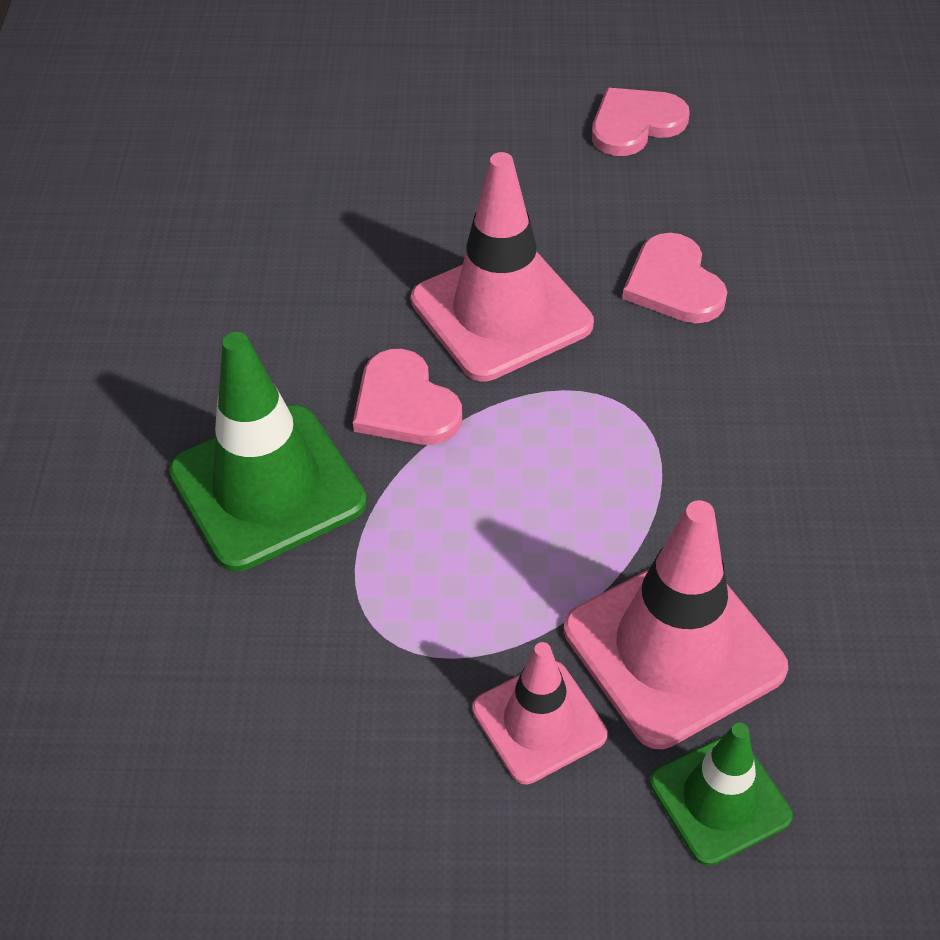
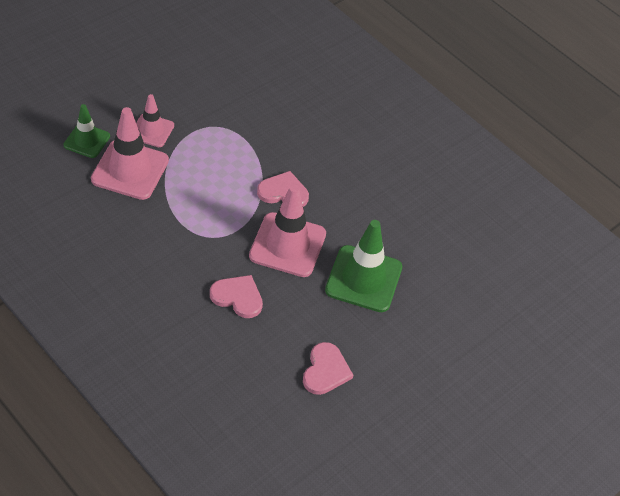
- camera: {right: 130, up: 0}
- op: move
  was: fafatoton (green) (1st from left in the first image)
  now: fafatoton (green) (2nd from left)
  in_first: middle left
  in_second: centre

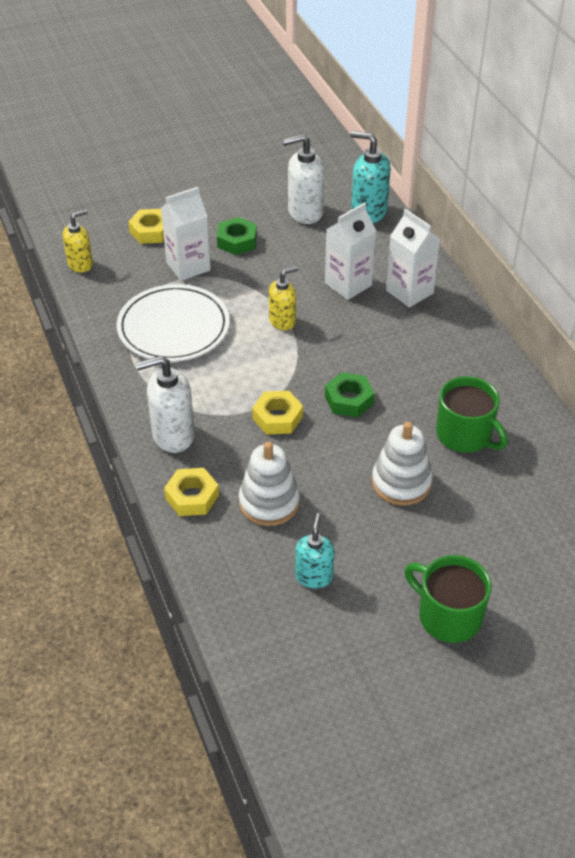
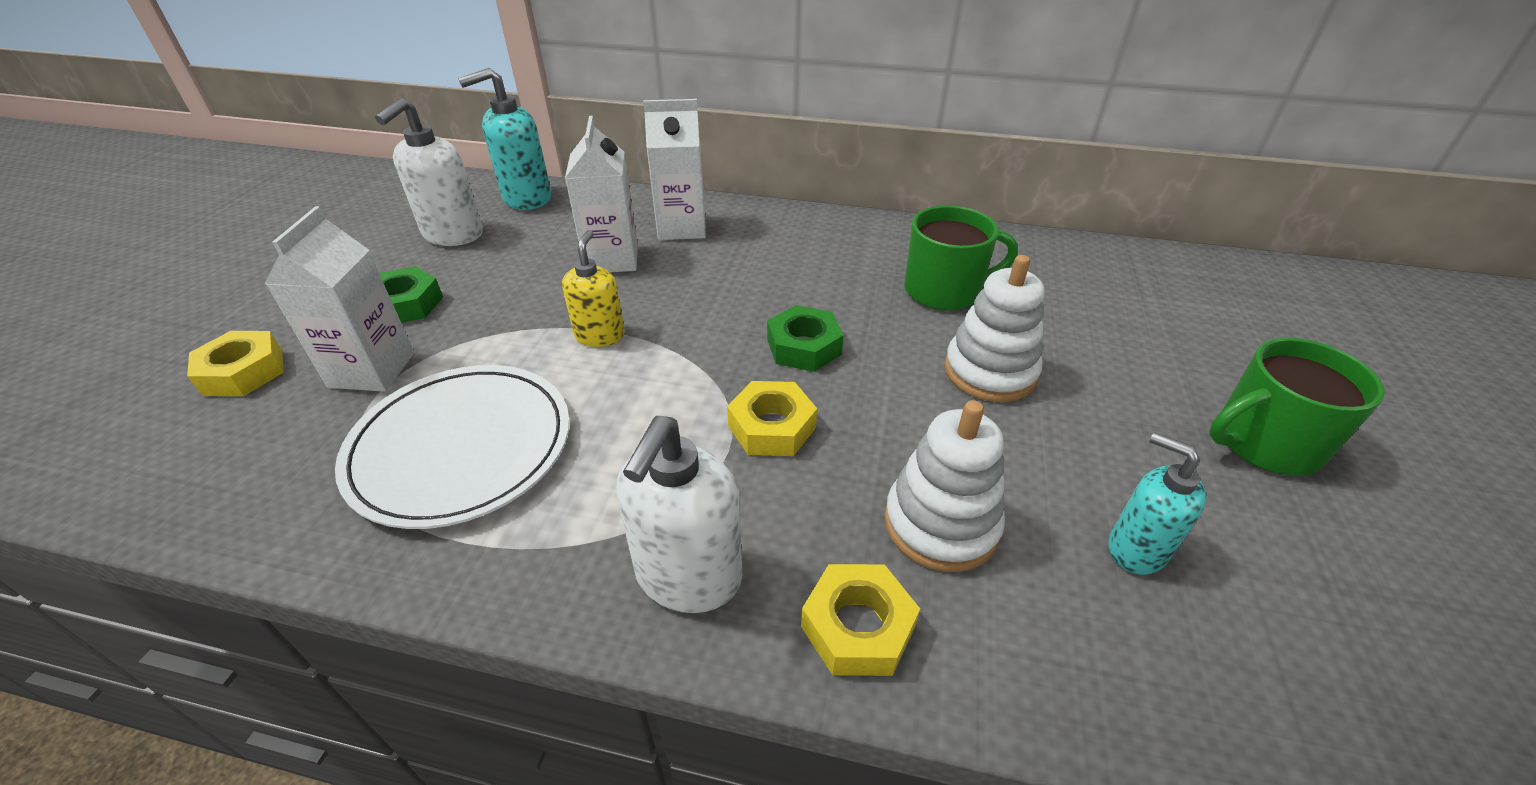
- camera: {right: -55, up: -5}
- op: delete
  was: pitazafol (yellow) (1st from left)
  in_first: top left

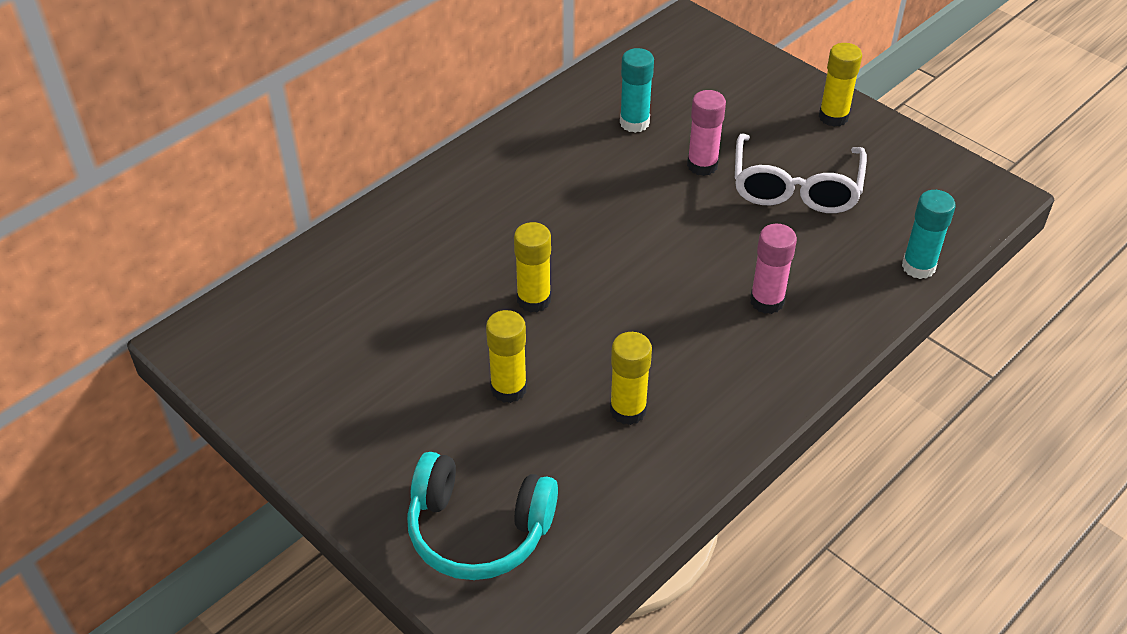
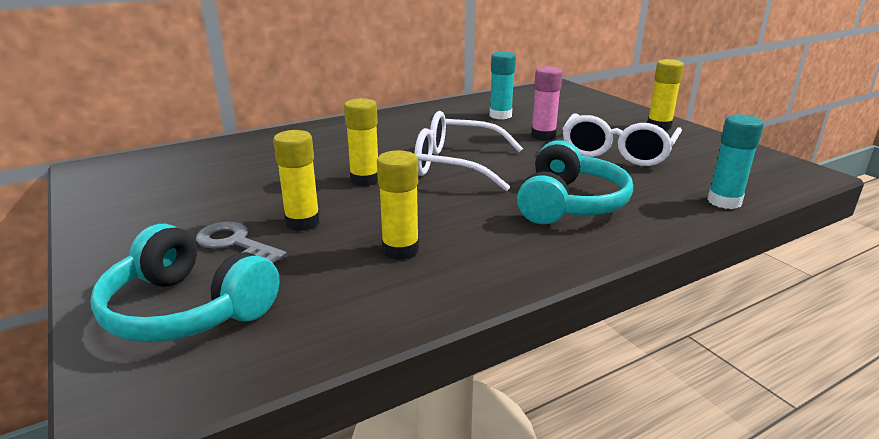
- camera: {right: 15, up: -20}
- op: replace
  was: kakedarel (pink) (2nd from left)
  now: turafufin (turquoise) (2nd from left)
  in_first: middle right
  in_second: centre
- op: insert
  now: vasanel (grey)
  in_second: middle left
- op: insert
  now: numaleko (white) (1st from left)
  in_second: centre

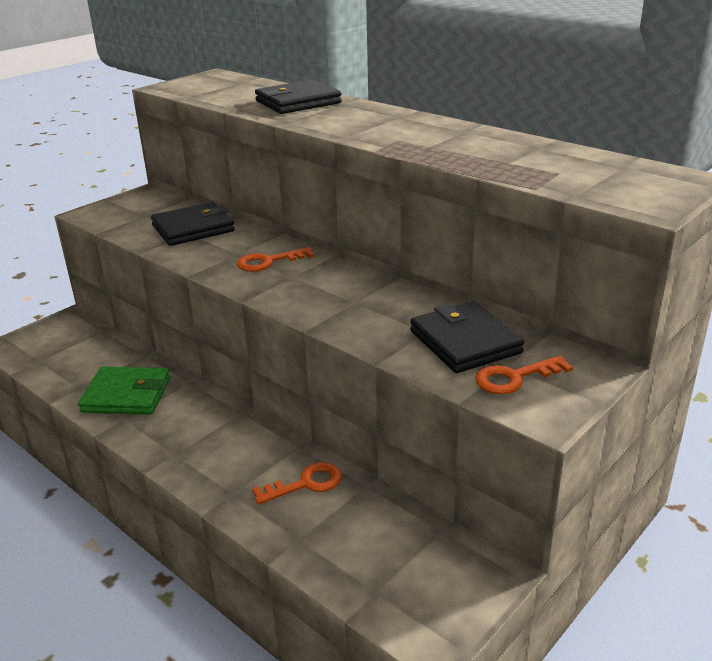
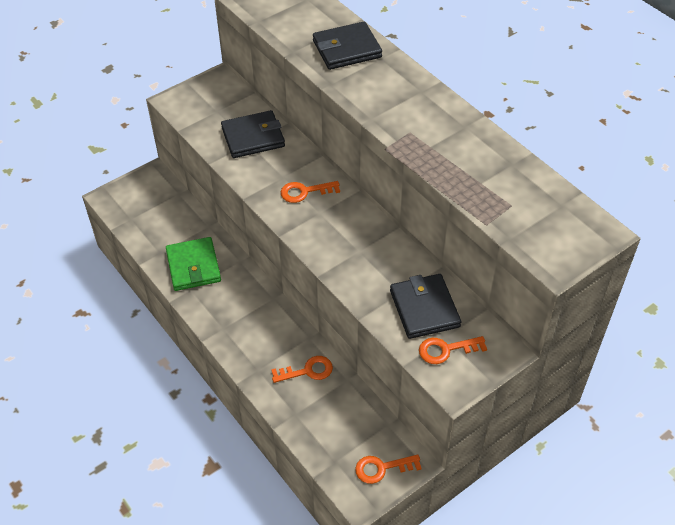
- camera: {right: 10, up: 20}
- op: rotate
  was: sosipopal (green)
  in_first: middle left
  in_second: middle left
  clockwise: 60
- op: insert
  now: vasanel (orange) (3rd from left)
  in_second: bottom centre

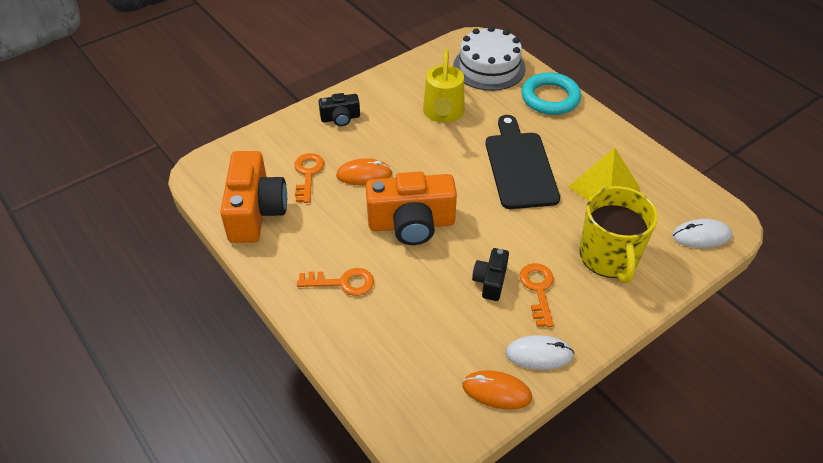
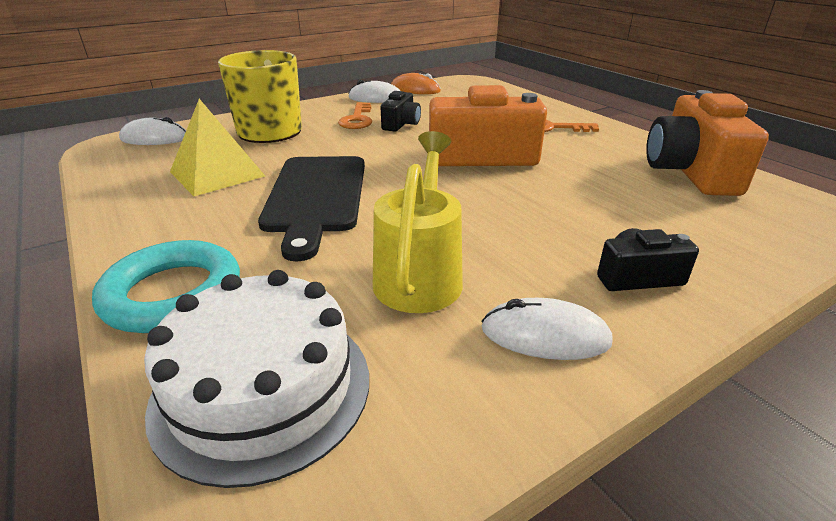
- camera: {right: -175, up: -15}
- op: delete
  was: vasanel (orange) (1st from left)
  in_first: centre
- op: delete
  was: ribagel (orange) (1st from left)
  in_first: centre
- op: insert
  now: ribagel (white) (3rd from left)
  in_second: centre

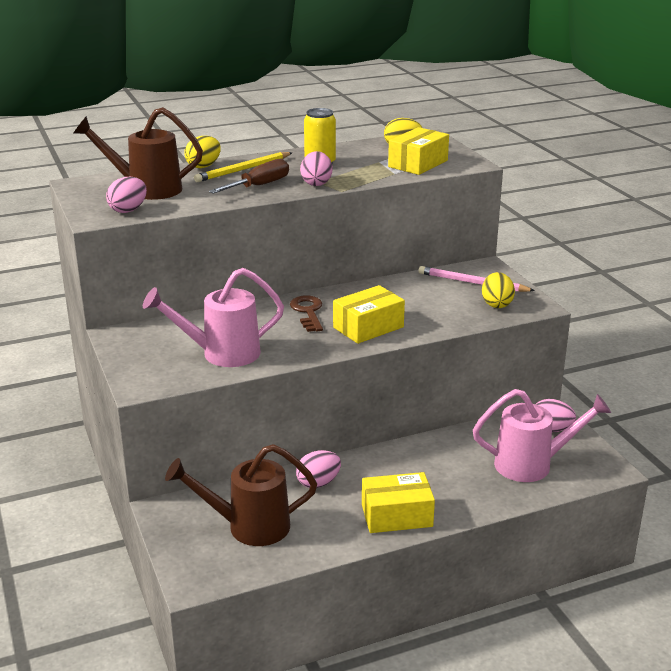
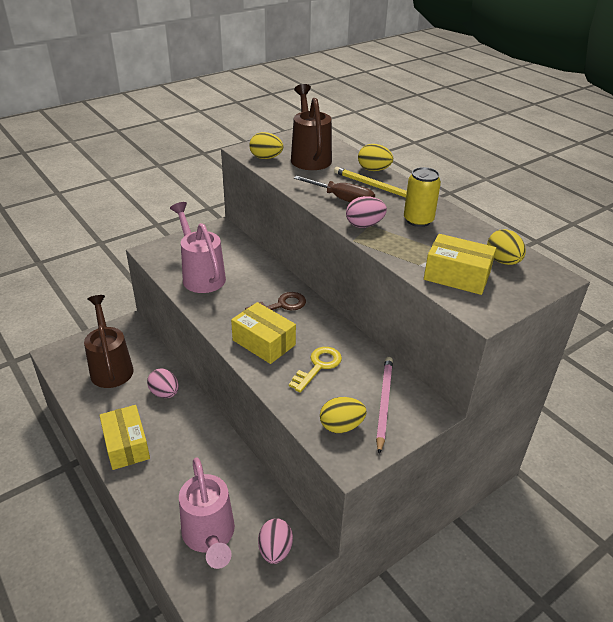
- camera: {right: 75, up: 10}
- op: recolor
  was: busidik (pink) (1st from left)
  now: busidik (yellow) (1st from left)
  in_first: top left
  in_second: top centre
- op: insert
  now: vasanel (yellow)
  in_second: centre

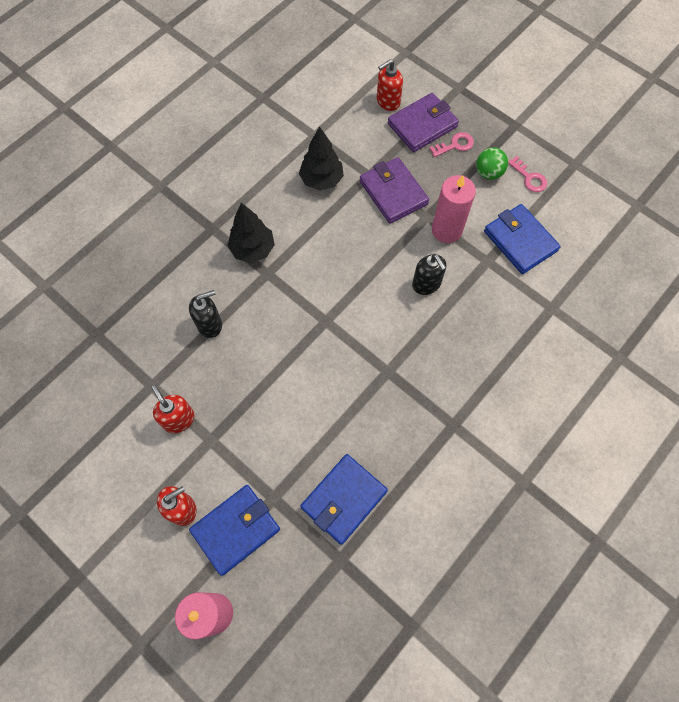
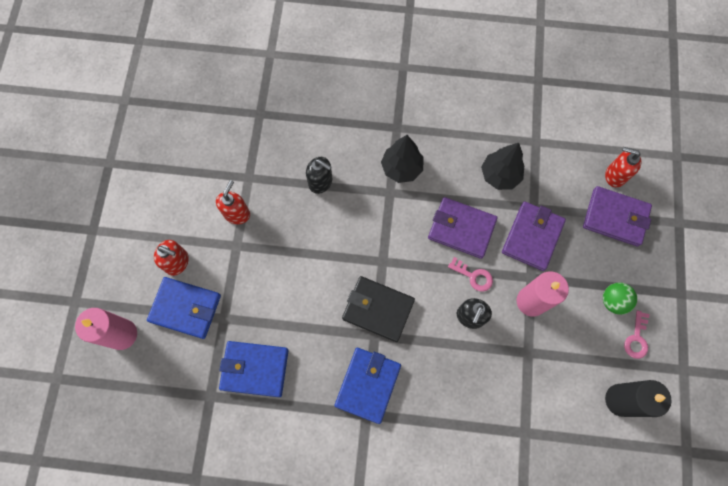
- camera: {right: 55, up: 5}
- op: move
  was: vasanel (pink) (1st from left)
  in_first: top centre
  in_second: centre
- op: move
  was: sosipopal (blue) (3rd from left)
  in_first: middle right
  in_second: bottom centre
- op: insert
  now: sosipopal (black)
  in_second: centre
- op: insert
  now: sosipopal (purple) (1st from left)
  in_second: centre
- op: insert
  now: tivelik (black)
  in_second: bottom right

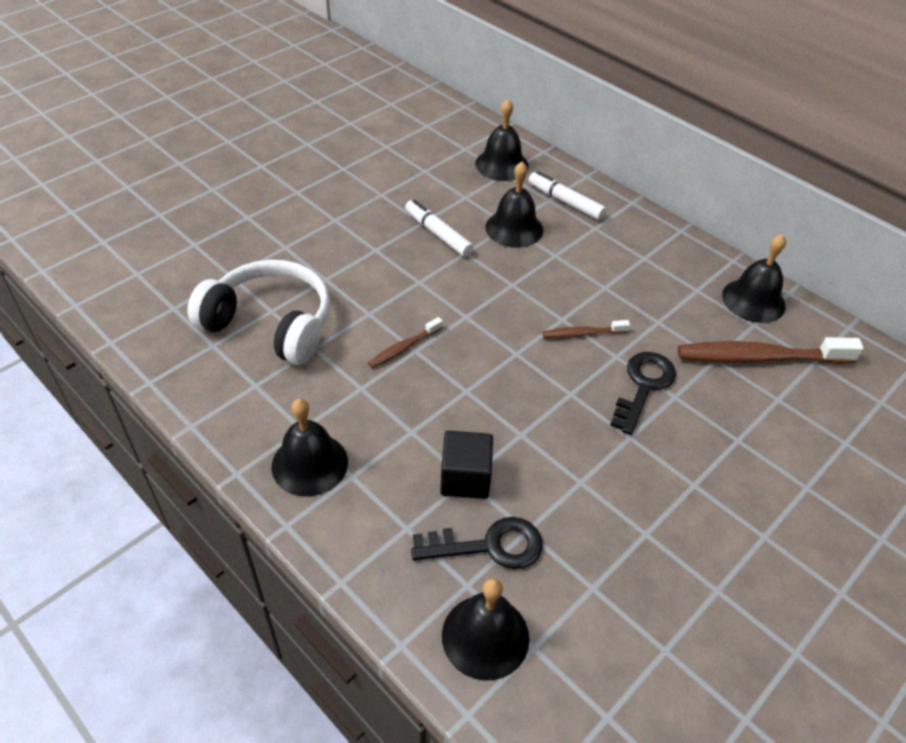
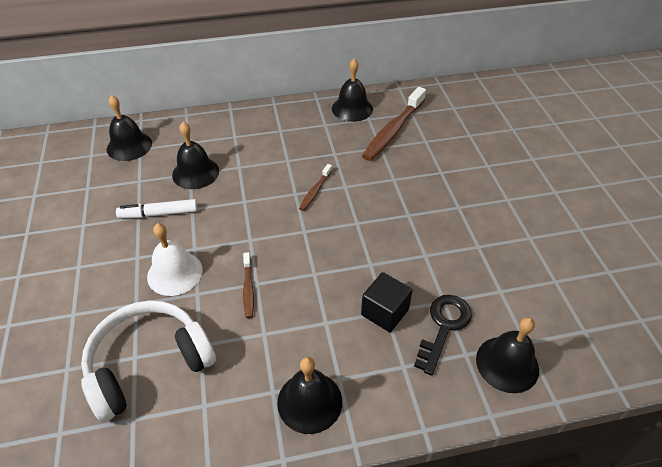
- camera: {right: -55, up: 0}
- op: delete
  was: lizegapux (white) (2nd from left)
  in_first: top centre
- op: delete
  was: vasanel (black) (2nd from left)
  in_first: middle right
- op: insert
  now: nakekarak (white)
  in_second: middle left

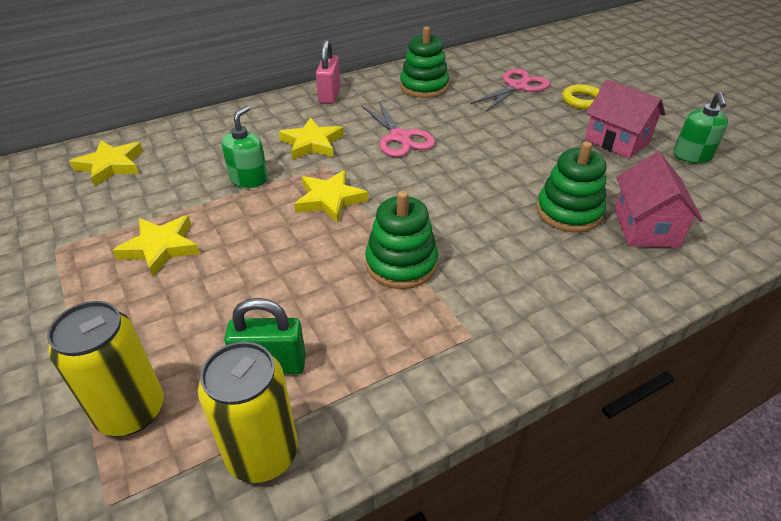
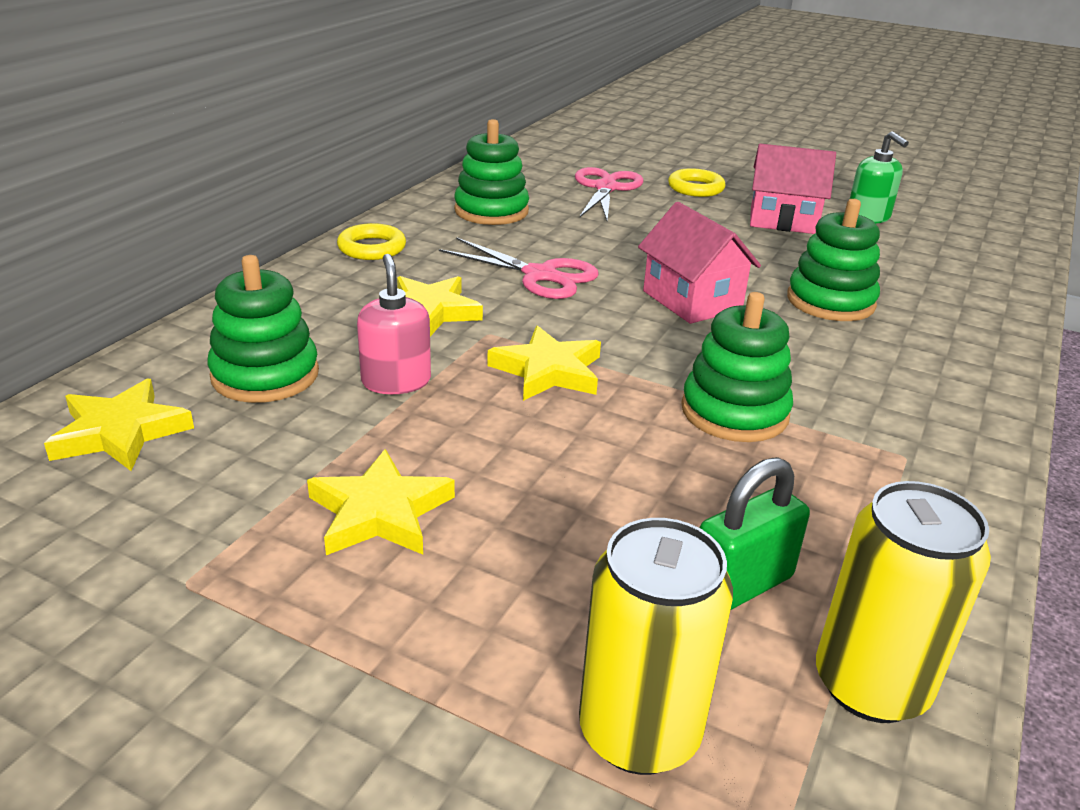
- camera: {right: -35, up: -10}
- op: recolor
  was: pitazafol (green) (1st from left)
  now: pitazafol (pink)
  in_first: top left
  in_second: centre
- op: replace
  was: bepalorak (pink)
  now: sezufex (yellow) (1st from left)
  in_first: top centre
  in_second: top centre
- op: move
  was: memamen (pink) (2nd from left in the first image)
  now: memamen (pink) (1st from left)
  in_first: middle right
  in_second: top centre
- op: insert
  now: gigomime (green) (1st from left)
  in_second: middle left

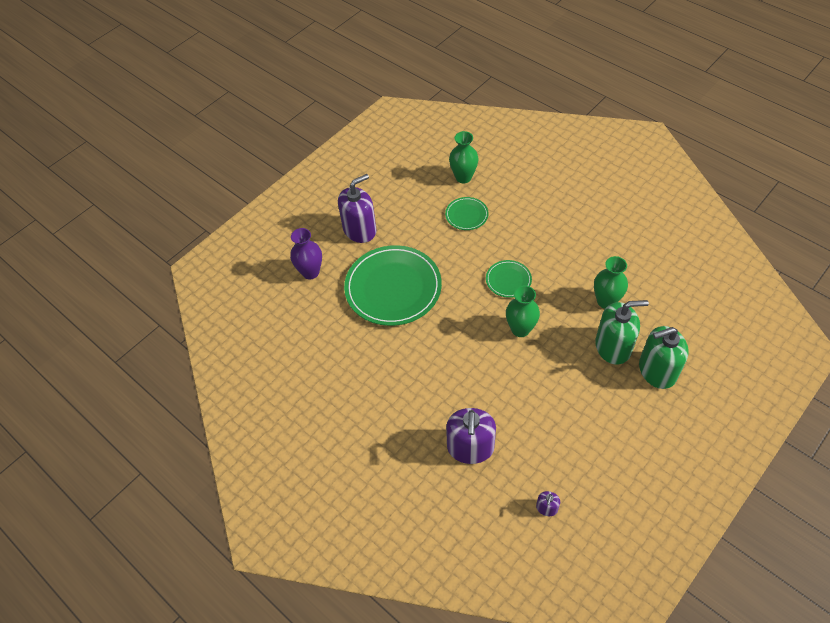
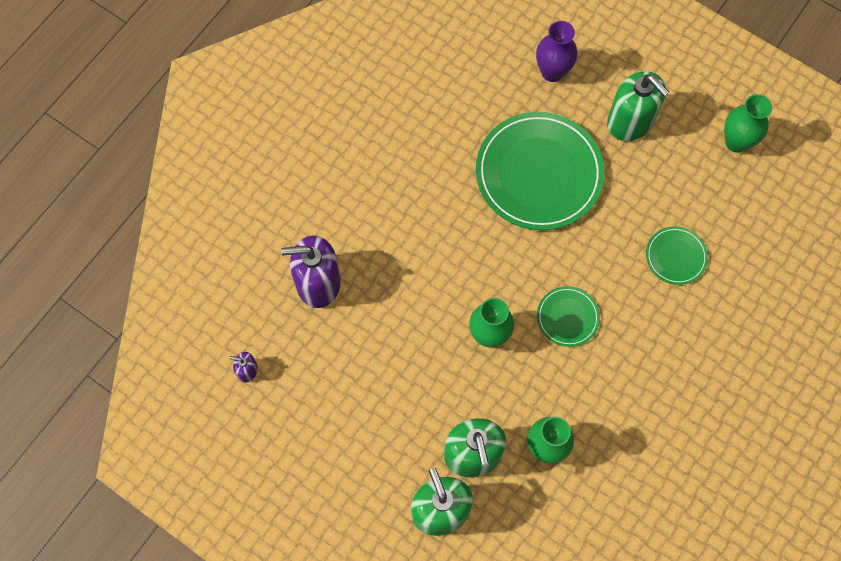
- camera: {right: 80, up: 15}
- op: recolor
  was: pitazafol (purple) (1st from left)
  now: pitazafol (green) (3rd from left)
  in_first: centre
  in_second: top right
- op: move
  was: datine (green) (1st from left in the first image)
  now: datine (green) (3rd from left)
  in_first: top centre
  in_second: top right

